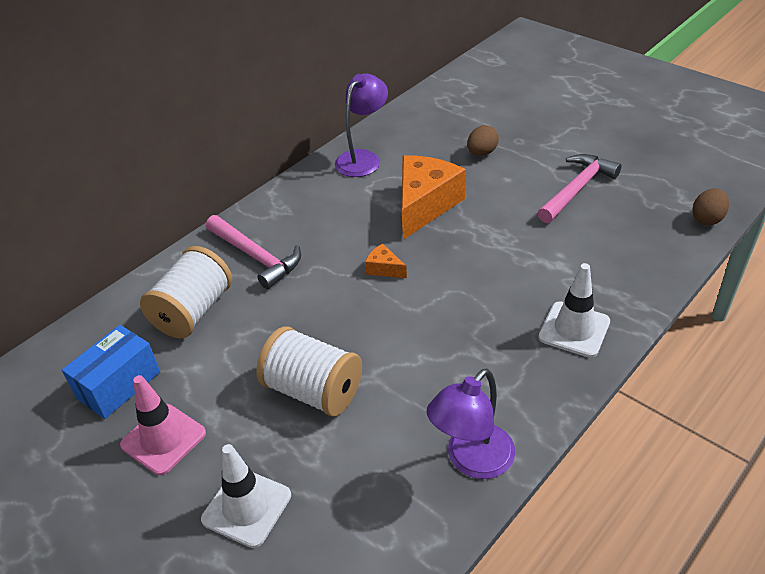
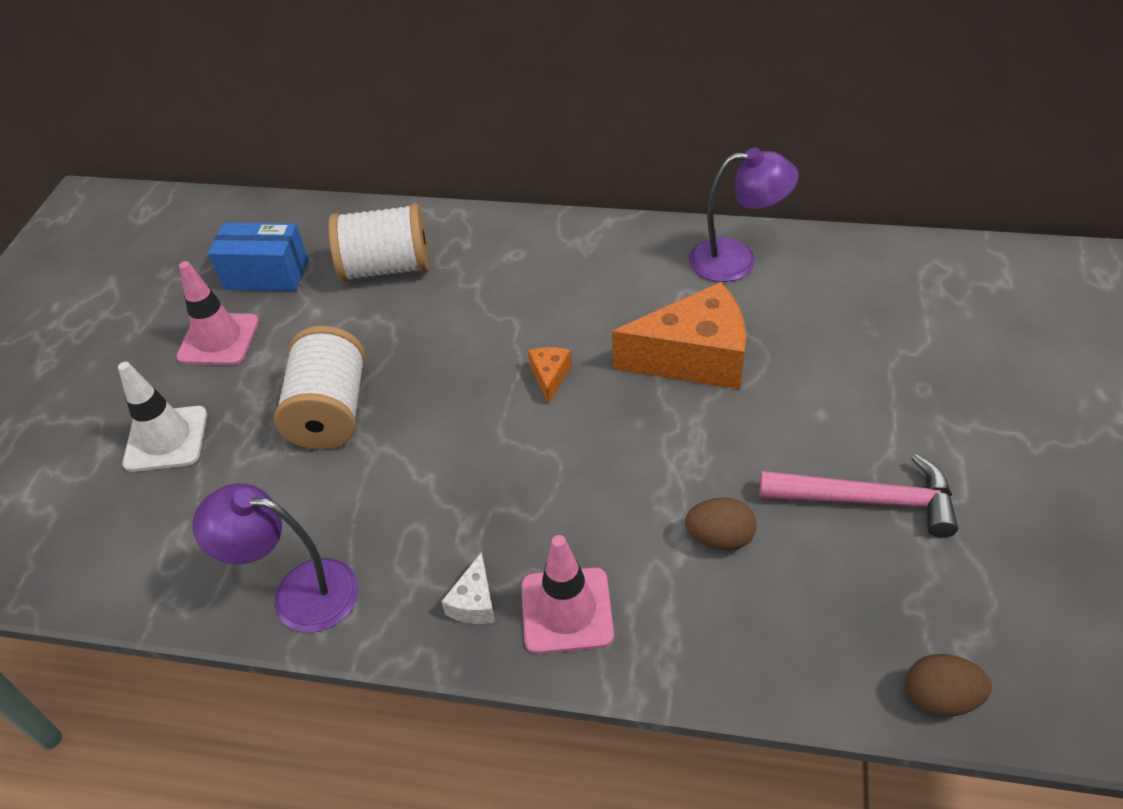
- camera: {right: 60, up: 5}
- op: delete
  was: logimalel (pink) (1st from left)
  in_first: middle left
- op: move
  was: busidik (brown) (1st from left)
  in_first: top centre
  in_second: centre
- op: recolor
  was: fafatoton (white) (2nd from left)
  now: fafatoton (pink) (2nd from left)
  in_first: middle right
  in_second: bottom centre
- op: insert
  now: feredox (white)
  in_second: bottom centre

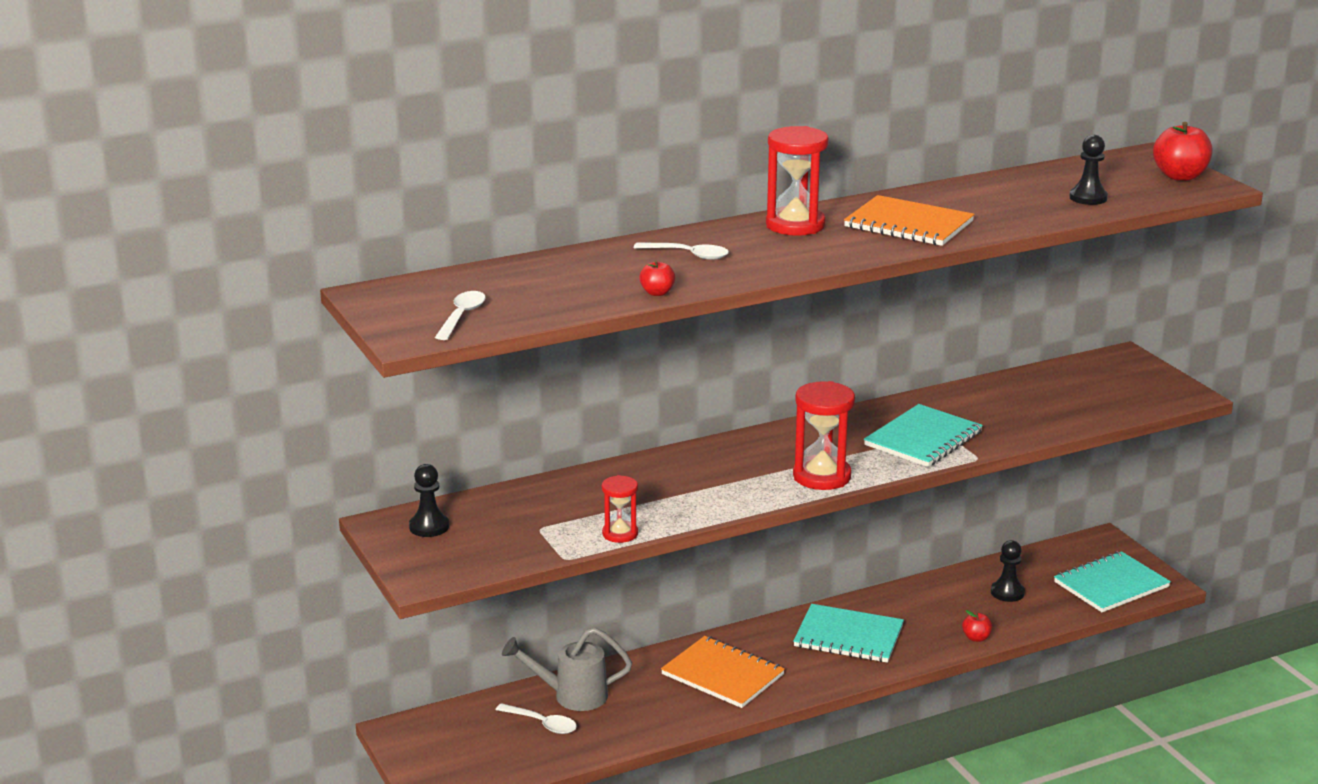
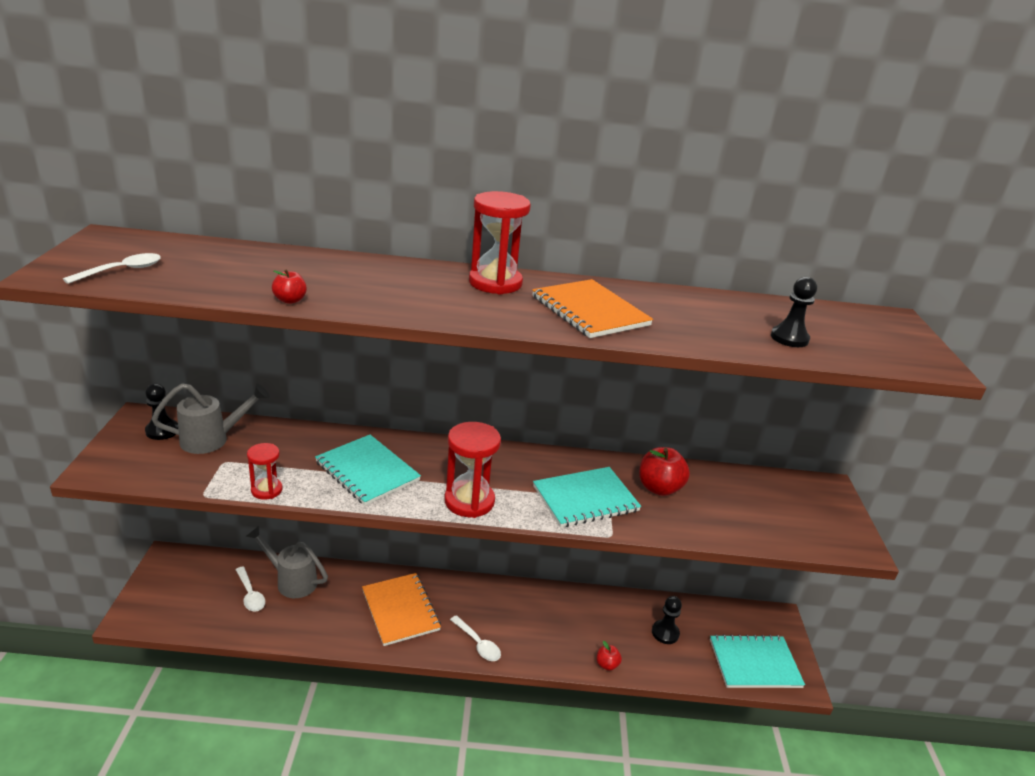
- camera: {right: 25, up: 5}
- op: move
  was: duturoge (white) (3rd from left)
  in_first: top centre
  in_second: bottom centre
- op: move
  was: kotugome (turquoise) (1st from left)
  in_first: bottom centre
  in_second: centre
- op: move
  was: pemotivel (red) (3rd from left)
  in_first: top right
  in_second: centre
- op: insert
  now: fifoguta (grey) (1st from left)
  in_second: middle left

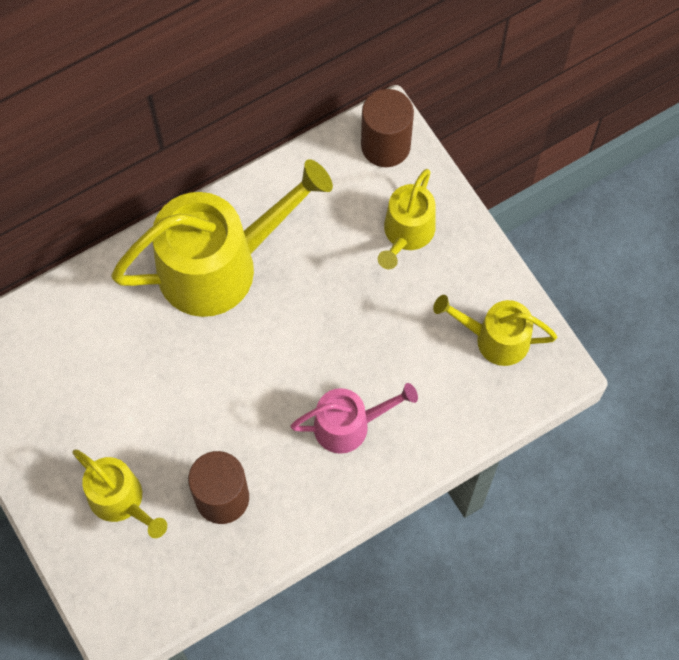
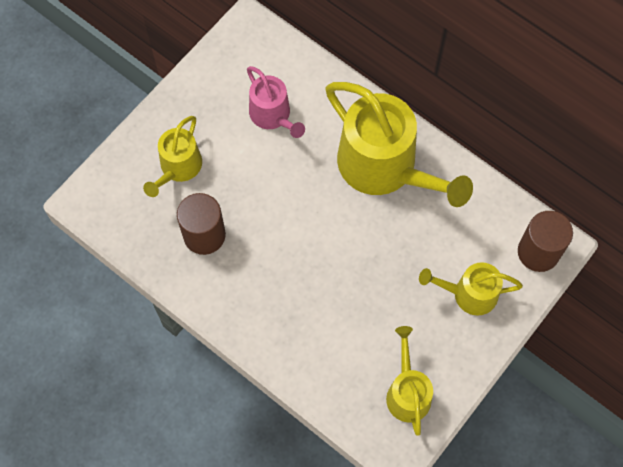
- camera: {right: 70, up: 0}
- op: move
  was: fifoguta (pink)
  in_first: centre
  in_second: top centre

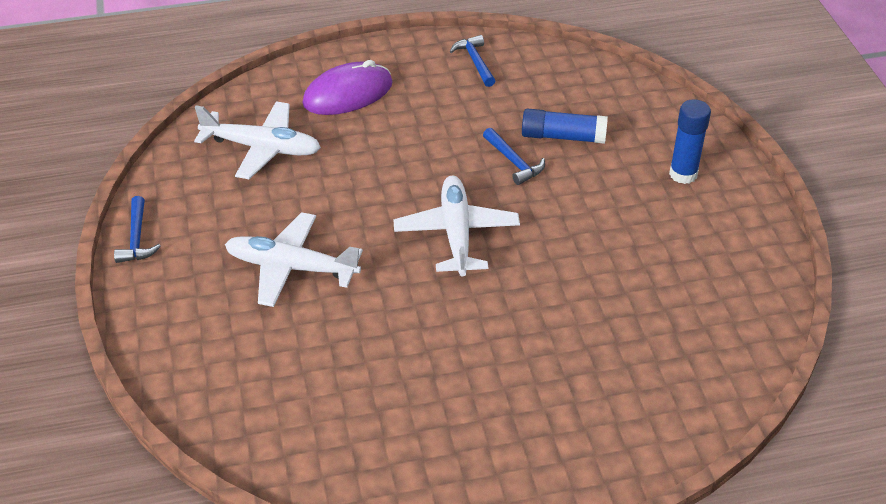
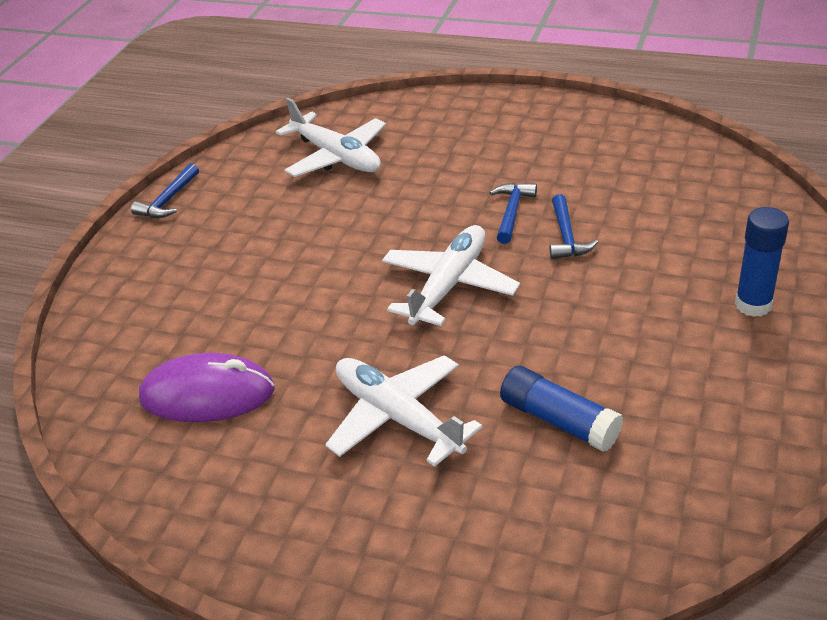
- camera: {right: 35, up: -5}
- op: move
  was: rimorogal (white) (2nd from left)
  in_first: middle left
  in_second: centre
- op: move
  was: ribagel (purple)
  in_first: top centre
  in_second: middle left
- op: move
  was: logimalel (blue) (2nd from left)
  in_first: top centre
  in_second: centre
- op: move
  was: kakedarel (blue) (1st from left)
  in_first: top centre
  in_second: middle right

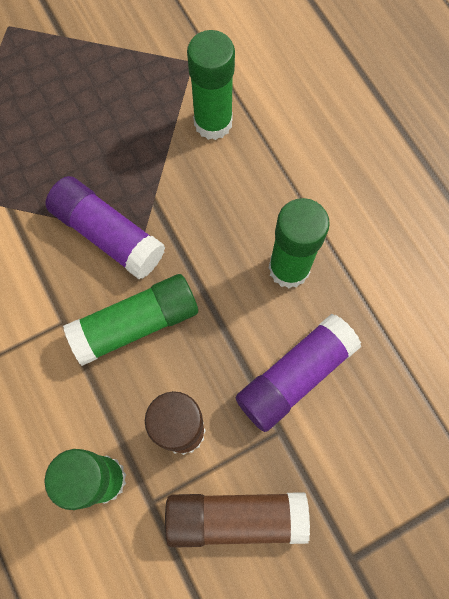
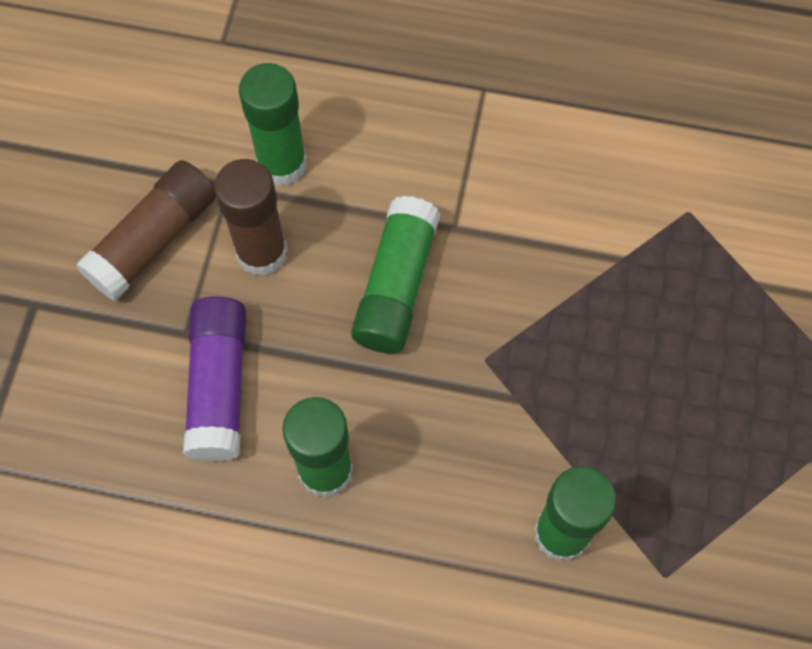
- camera: {right: 130, up: -5}
- op: delete
  was: kakedarel (purple) (1st from left)
  in_first: middle left

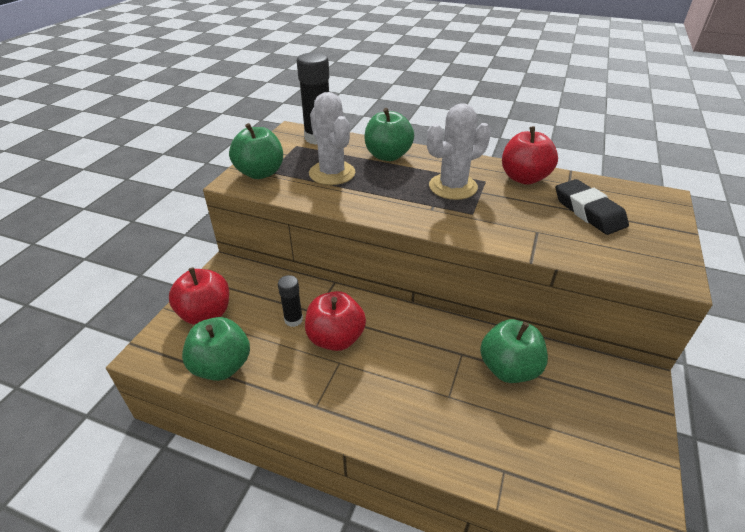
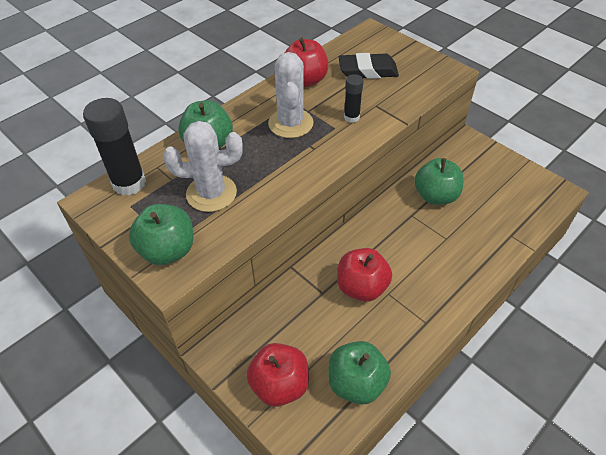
- camera: {right: -65, up: 10}
- op: move
  was: kakedarel (black) (1st from left in the first image)
  now: kakedarel (black) (2nd from left)
  in_first: centre
  in_second: top centre

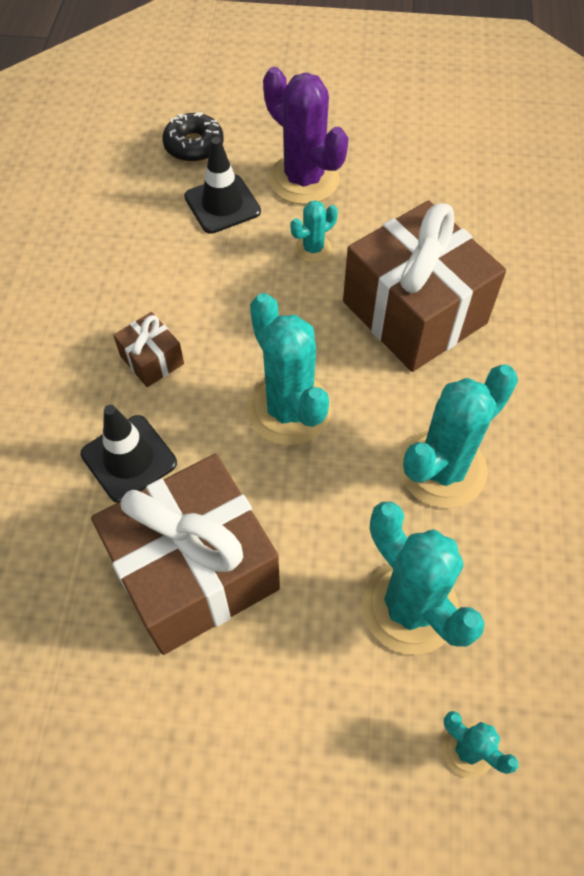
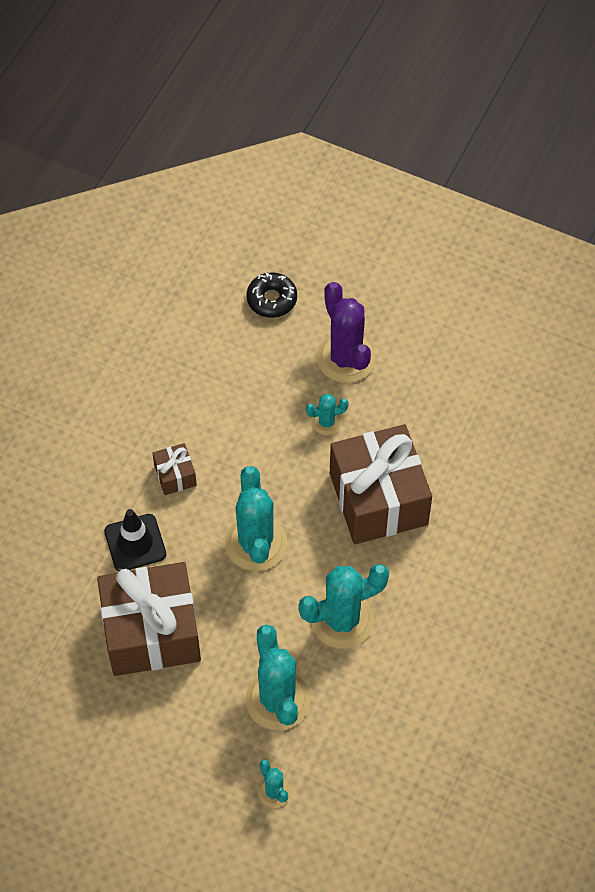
- camera: {right: 20, up: 0}
- op: delete
  was: fafatoton (black) (2nd from left)
  in_first: top centre

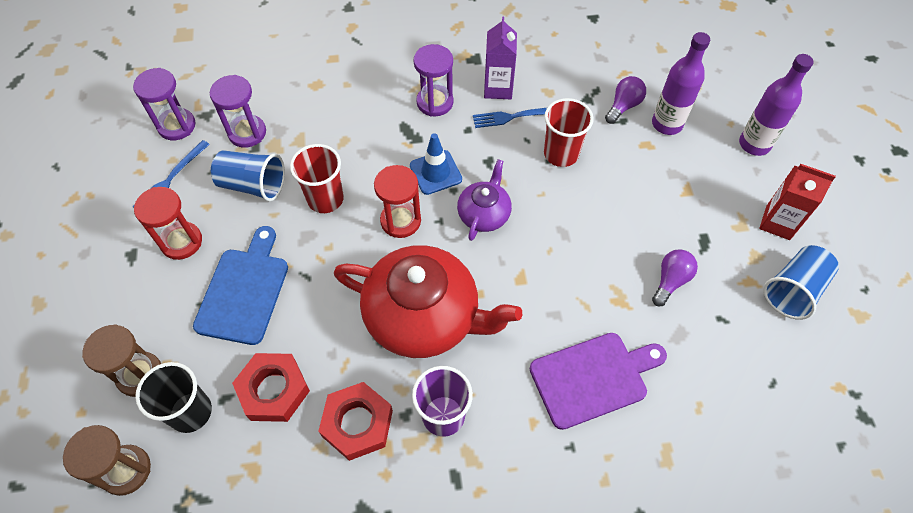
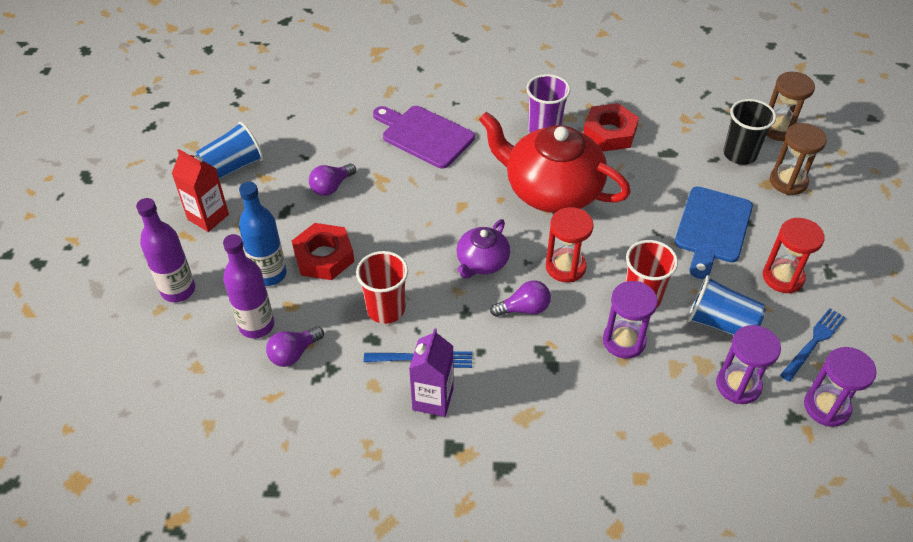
- camera: {right: -170, up: -10}
- op: move
  was: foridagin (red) (1st from left)
  in_first: bottom left
  in_second: centre
- op: replace
  was: fafatoton (blue)
  now: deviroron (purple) (3rd from left)
  in_first: top centre
  in_second: centre
- op: move
  was: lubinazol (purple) (3rd from left in the first image)
  now: lubinazol (purple) (1st from left)
  in_first: top centre
  in_second: middle right
- op: rotate
  was: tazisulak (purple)
  in_first: bottom centre
  in_second: top centre
  clockwise: 45
- op: insert
  now: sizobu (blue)
  in_second: middle left

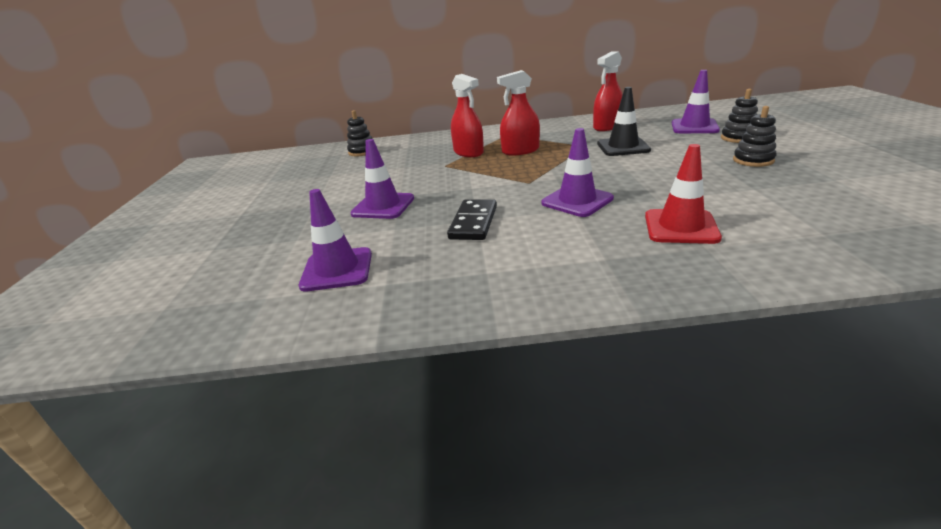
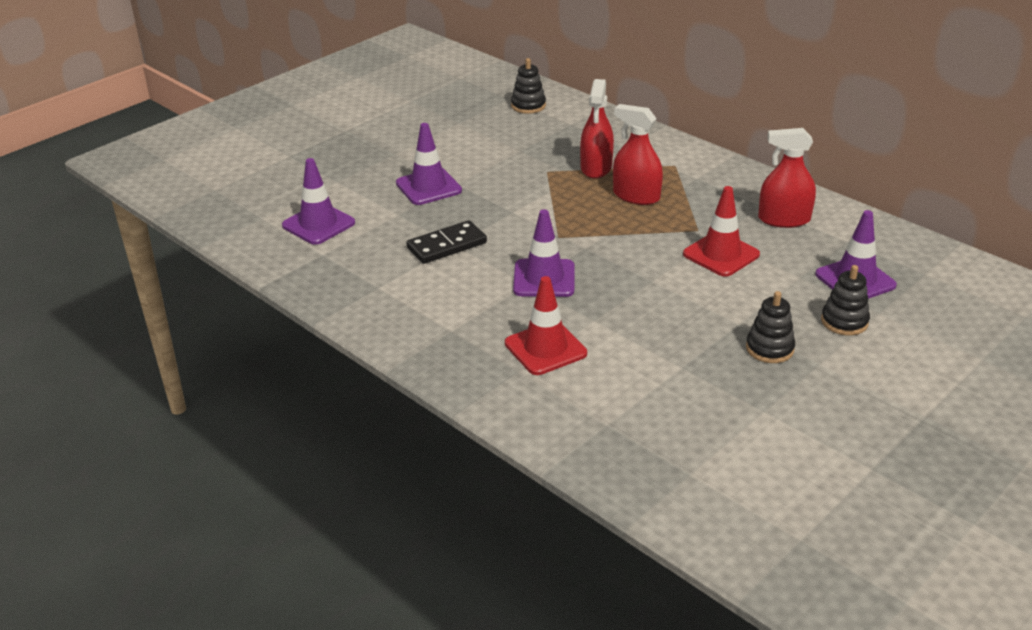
- camera: {right: 45, up: 5}
- op: recolor
  was: fafatoton (black)
  now: fafatoton (red) (2nd from left)
  in_first: top centre
  in_second: middle right

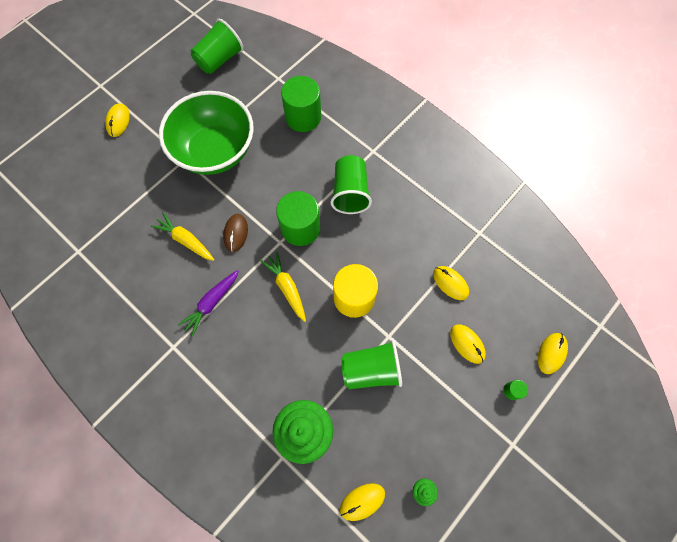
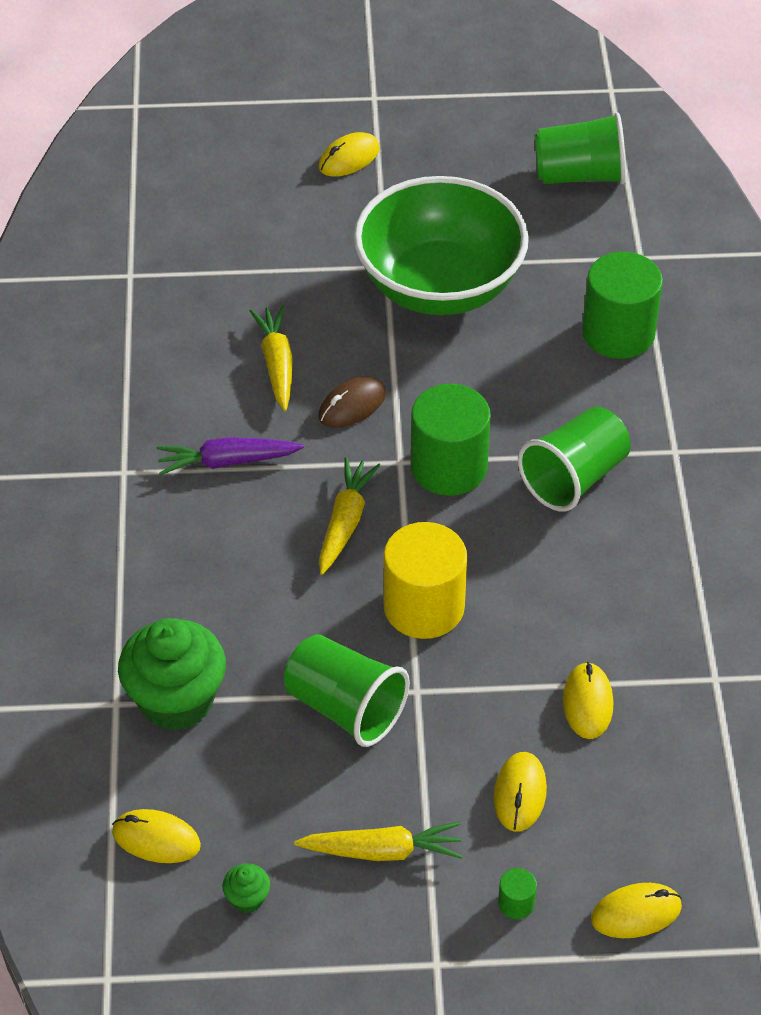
- camera: {right: 45, up: -20}
- op: insert
  now: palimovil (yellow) (3rd from left)
  in_second: bottom centre

